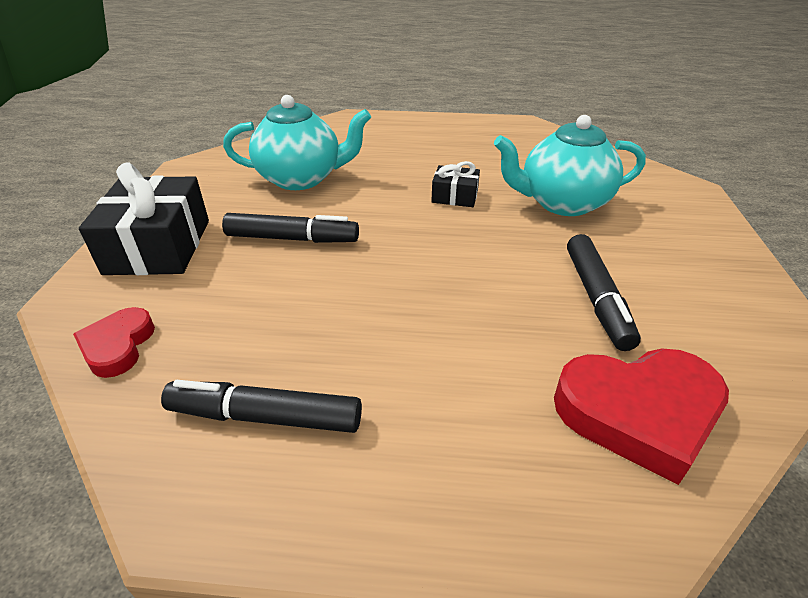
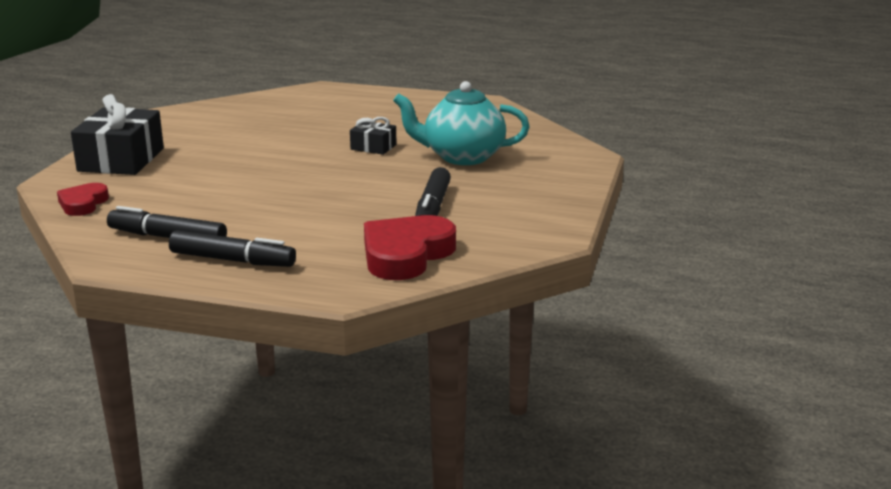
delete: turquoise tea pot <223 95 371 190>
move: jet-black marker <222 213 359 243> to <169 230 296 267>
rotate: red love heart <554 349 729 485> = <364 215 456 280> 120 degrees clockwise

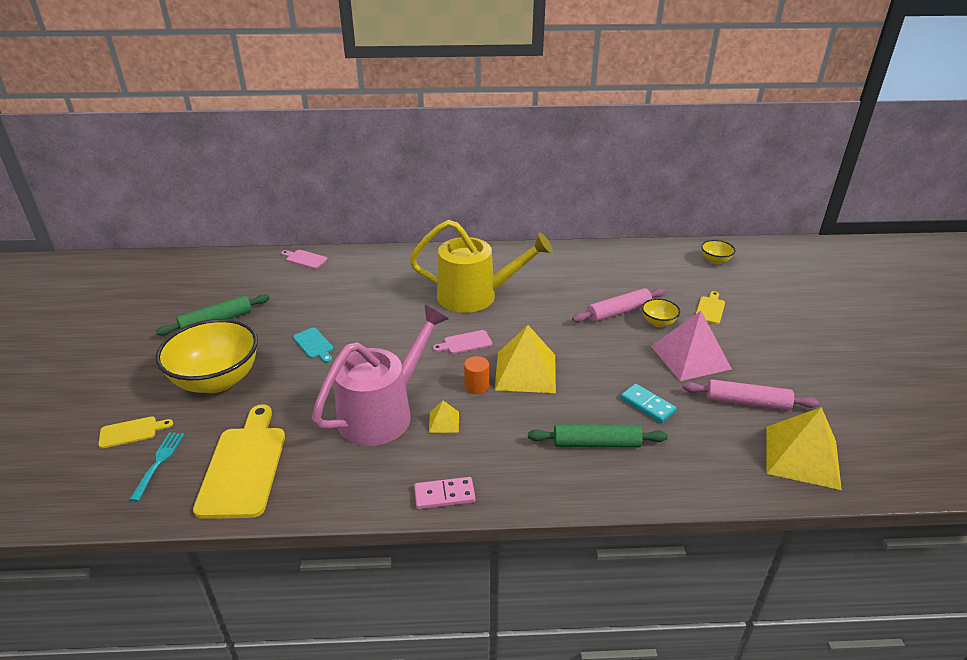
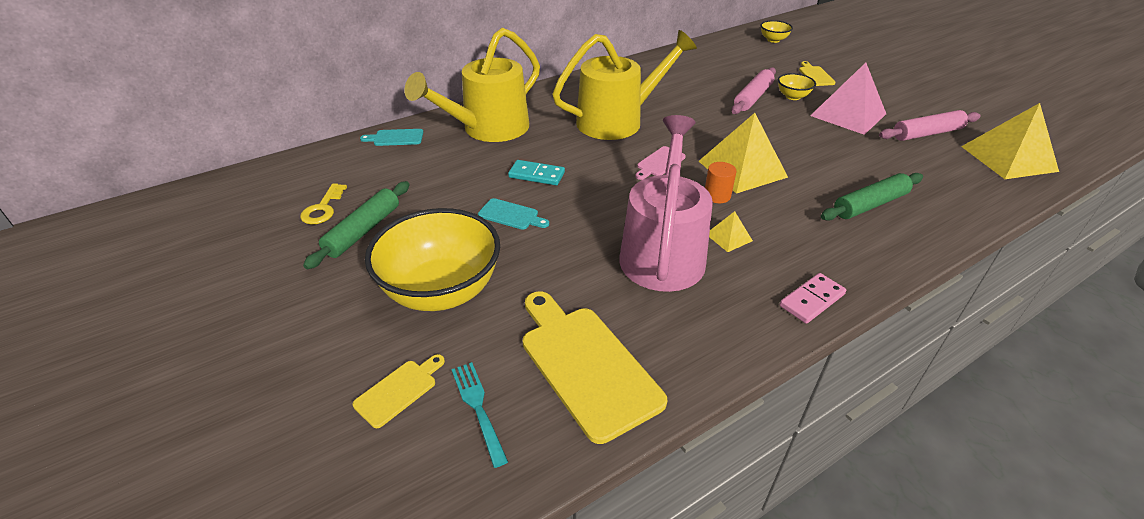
insert: golden door key <300 183 347 224>; golden watering can <404 28 540 142>
move: turquoise domino <620 384 677 423> to <508 160 565 185>
recolor: rose-pink bread board <281 250 328 269> to turquoise bread board <360 129 423 146>

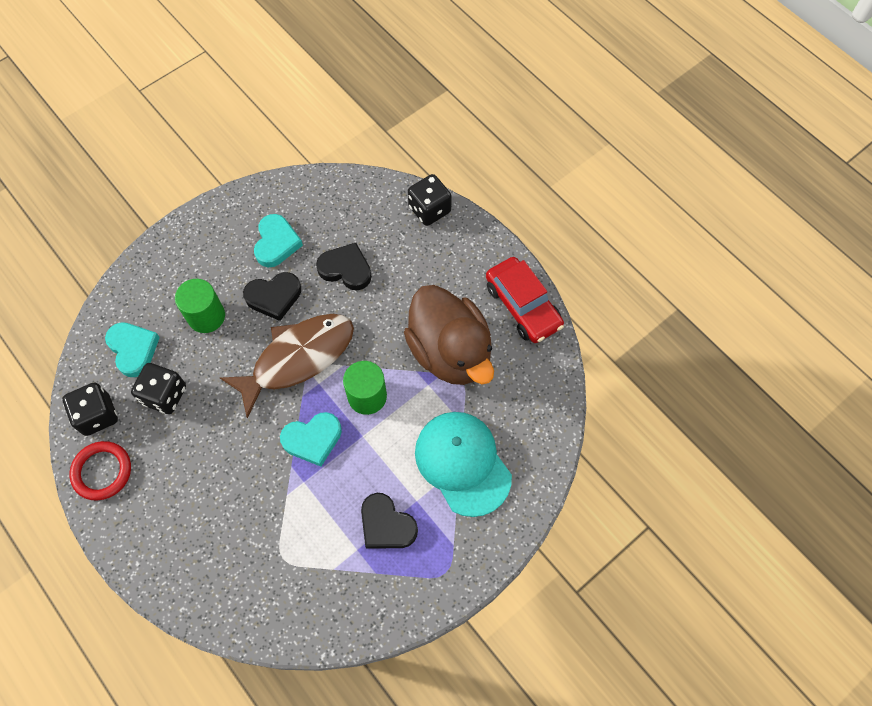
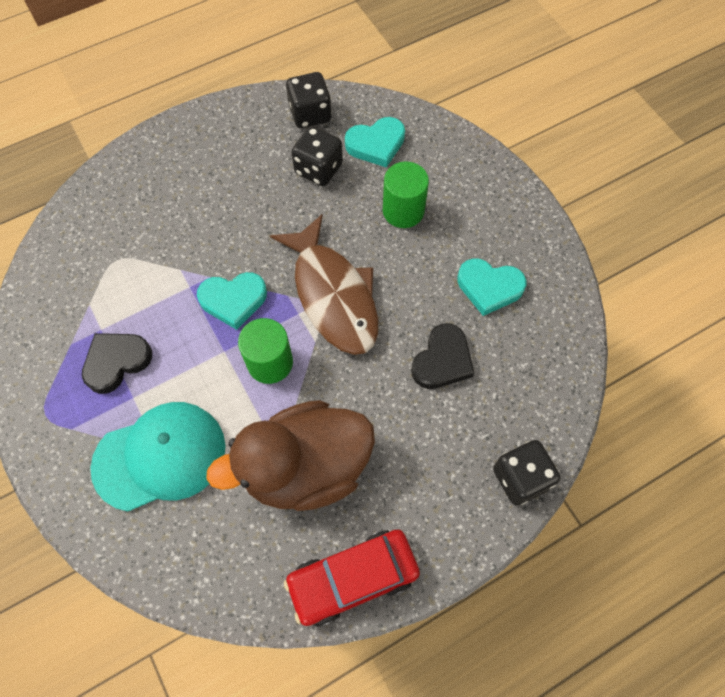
delete: red ring <69 441 131 500>; jet-black love heart <243 272 301 321>
rotate: turquoise love heart <280 412 342 466> = <197 272 267 330> 90 degrees counterclockwise

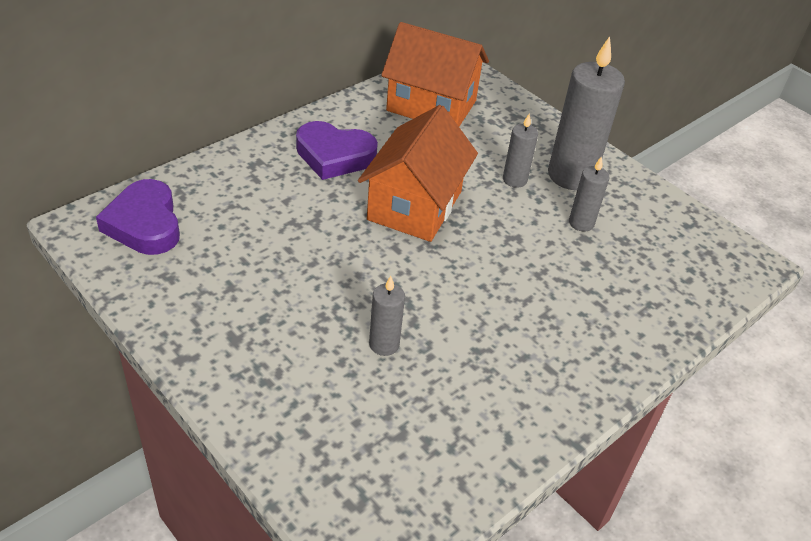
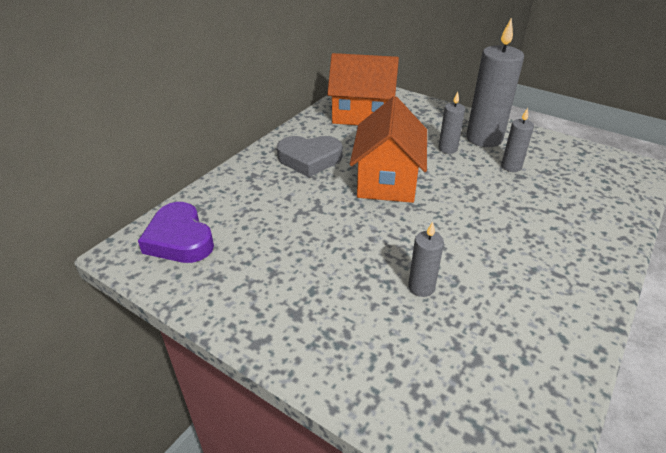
recolor: purple love heart <296 121 378 180> to grey love heart <277 136 342 177>

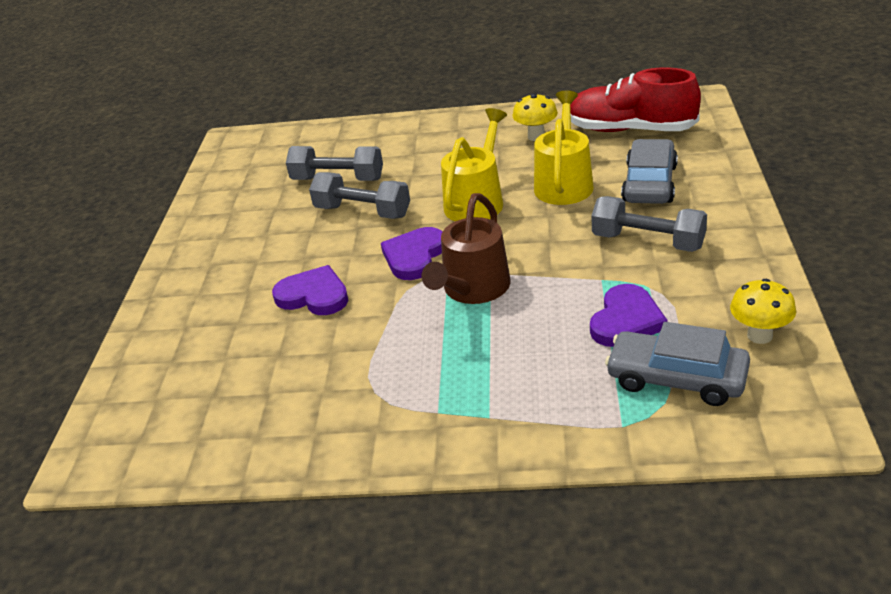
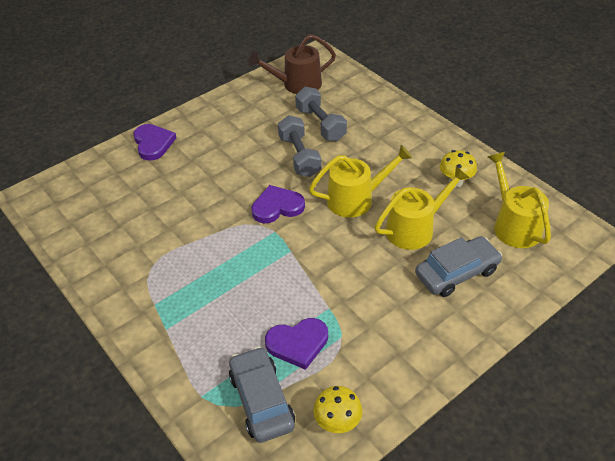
delete: grey dumbbell <591 196 707 252>
move: purple love heart <272 265 348 315> to <133 124 176 161>; russet watering can <422 193 510 304> to <248 34 336 94>
replace: red sneaker <570 67 701 132> to golden watering can <488 152 551 248>

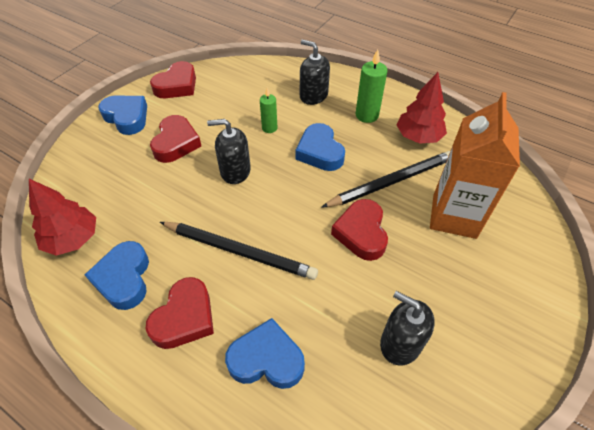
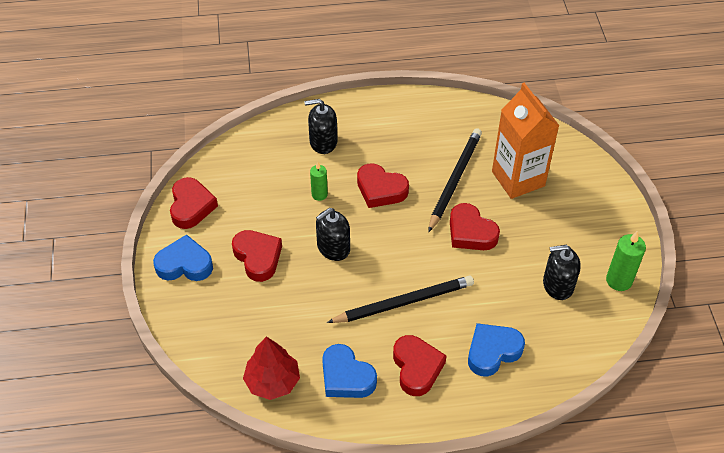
delete: red toy tree <396 72 447 144>
move: leaf-green pillar candle <356 49 387 123> to <606 231 646 291>
recolor: royal blue love heart <295 123 345 171> to red love heart <357 163 409 208>

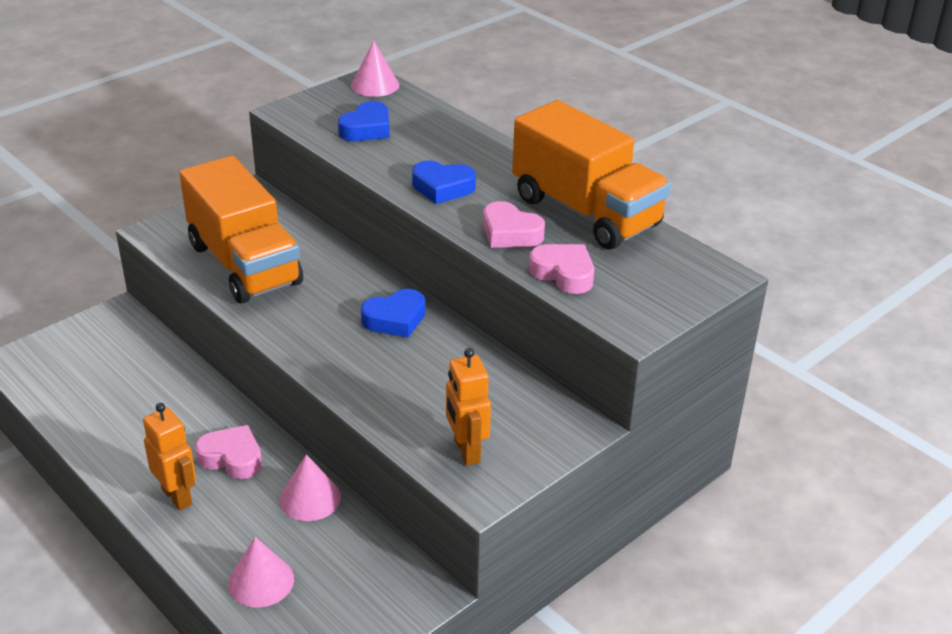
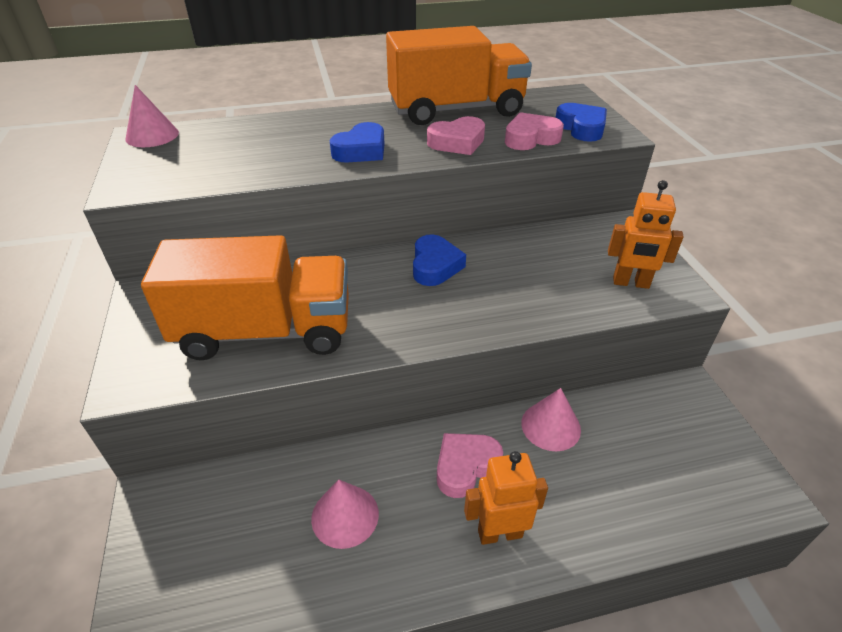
move: rose-pink cone <228 537 294 608> to <311 479 379 549>; royal blue love heart <338 101 390 141> to <555 103 607 142>

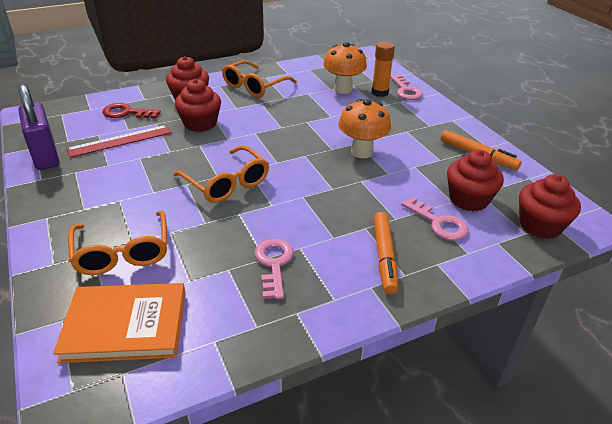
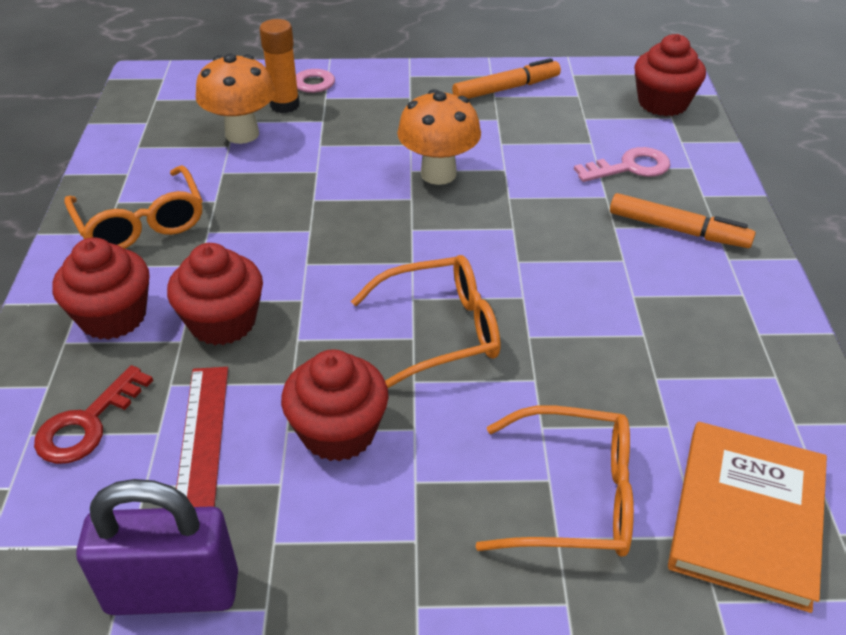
delete: rose-pink door key <254 239 294 299>
move: red fairy cake <447 150 504 211> to <281 349 389 461>

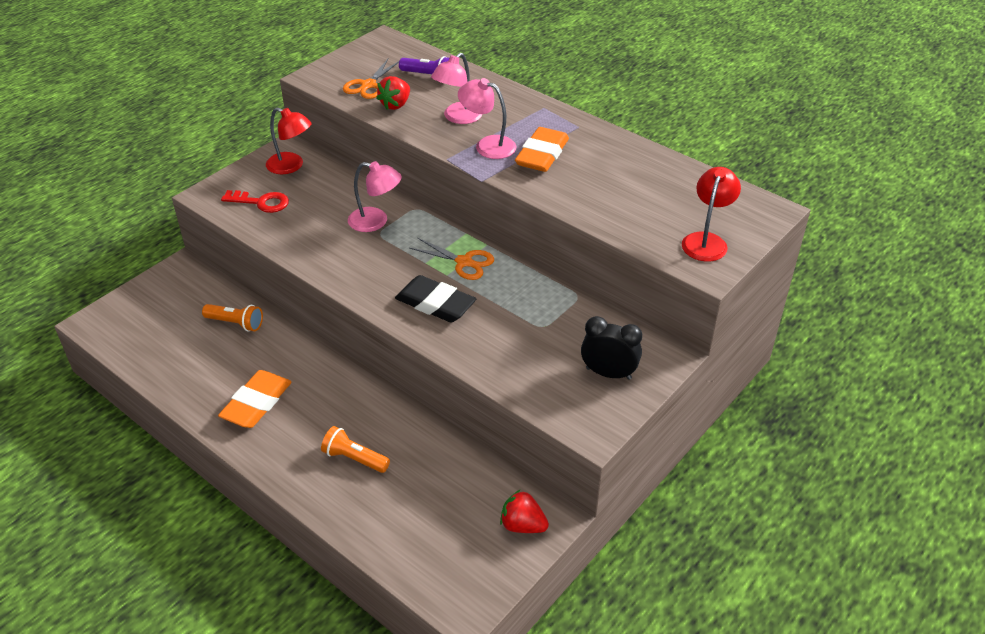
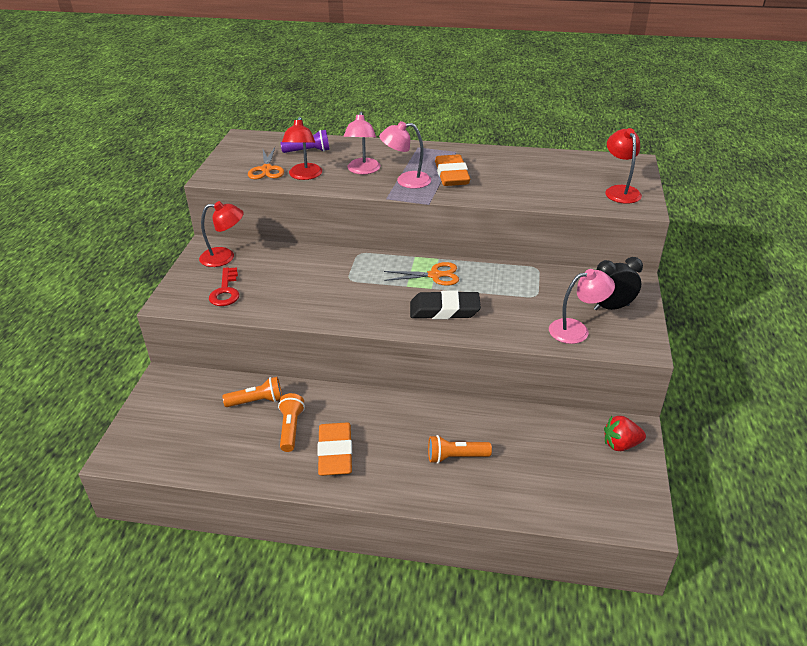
insert: orange-coloured torch <278 393 305 452>
move: rose-pink reading lamp <348 161 402 232> to <549 269 615 344>
replace: red toy strawberry <376 76 410 110> to red reading lamp <282 117 322 180>
rotate: red door key <221 190 289 213> = <209 267 239 306> 105 degrees clockwise

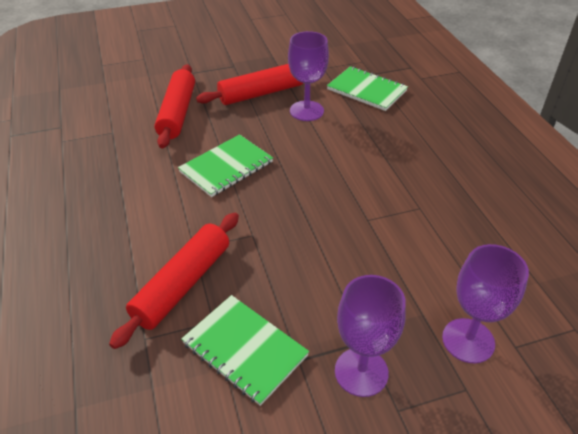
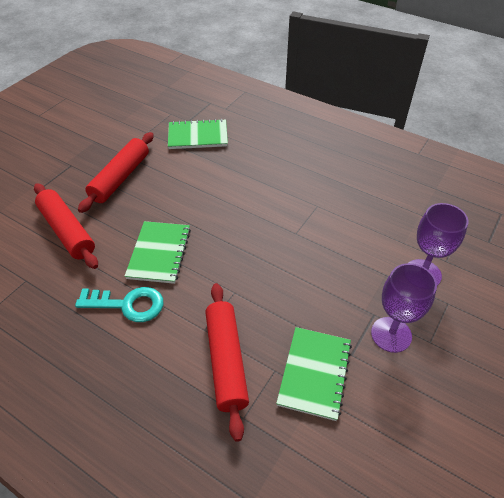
delete: purple wine glass <288 31 329 121>
insert: turquoise door key <75 287 164 322>
rotate: leaf-green notepad <181 295 309 406> = <276 327 352 421> 75 degrees counterclockwise

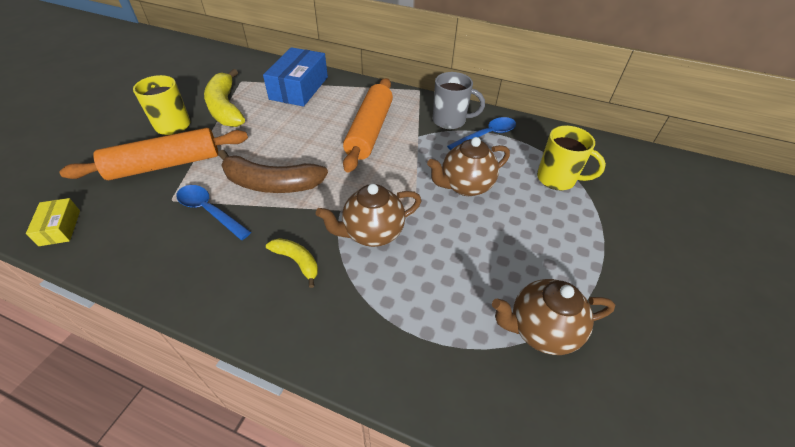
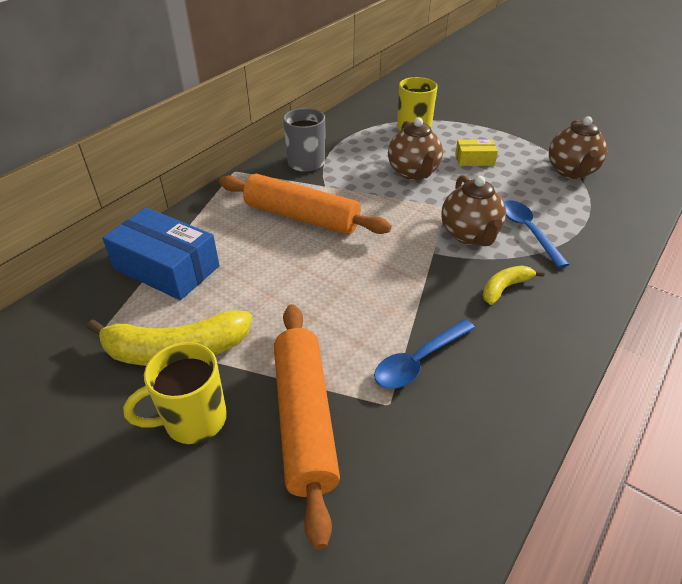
delete: russet banana <218 150 328 193>
move: golden package <26 198 80 246> to <455 139 498 166>; royal blue tablespoon <447 117 516 150> to <504 200 570 268>

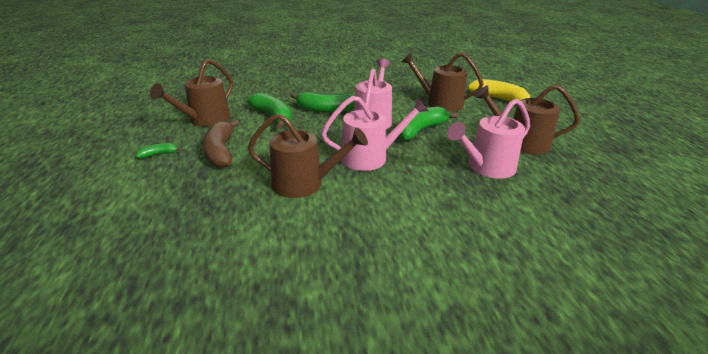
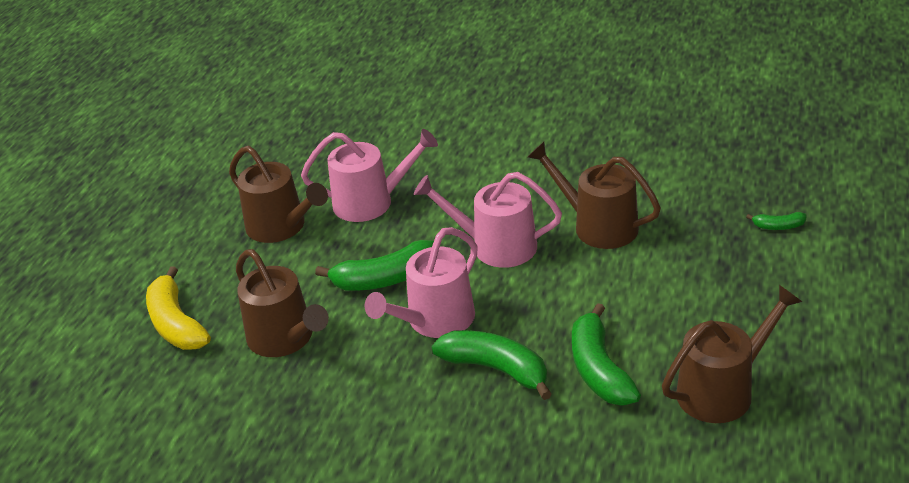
delete: russet banana <203 119 239 168>
move: leaf-green banana <136 143 182 159> to <746 212 807 230>

